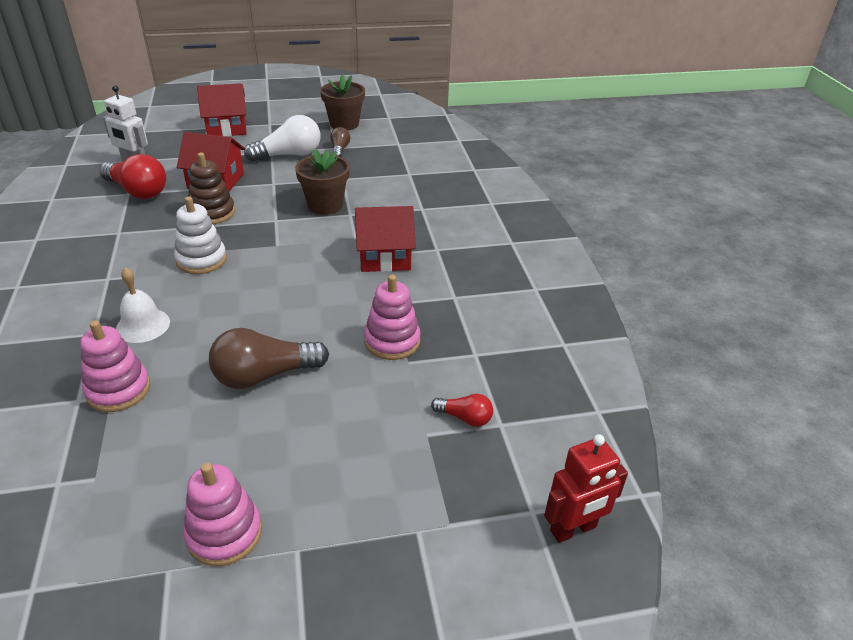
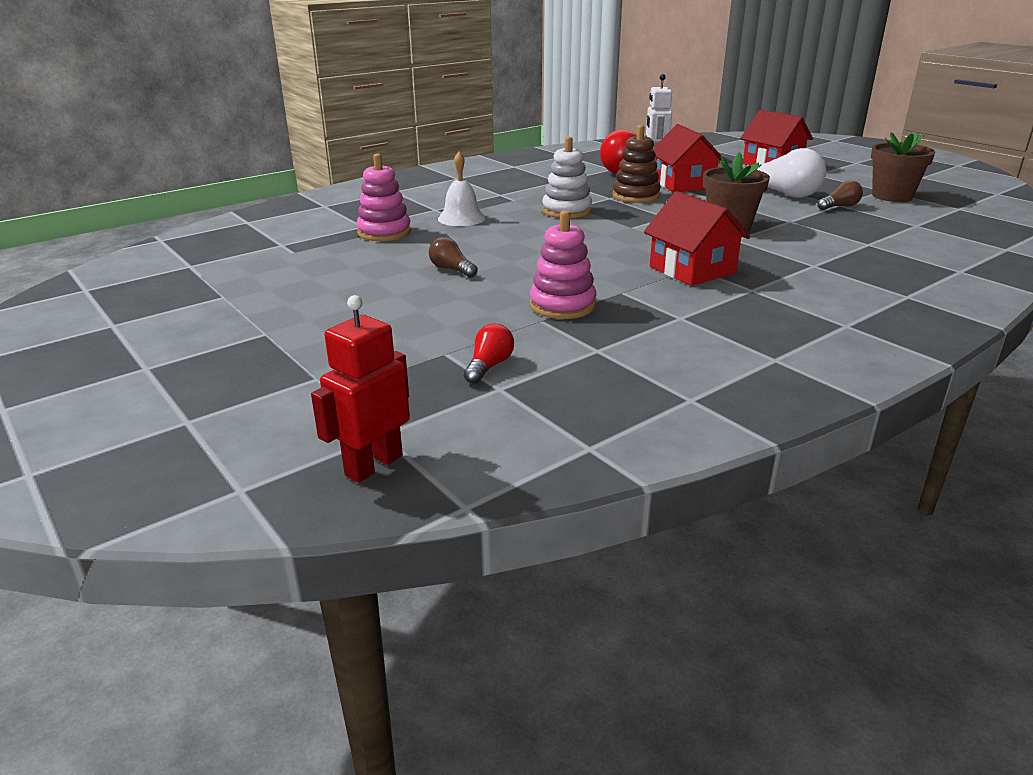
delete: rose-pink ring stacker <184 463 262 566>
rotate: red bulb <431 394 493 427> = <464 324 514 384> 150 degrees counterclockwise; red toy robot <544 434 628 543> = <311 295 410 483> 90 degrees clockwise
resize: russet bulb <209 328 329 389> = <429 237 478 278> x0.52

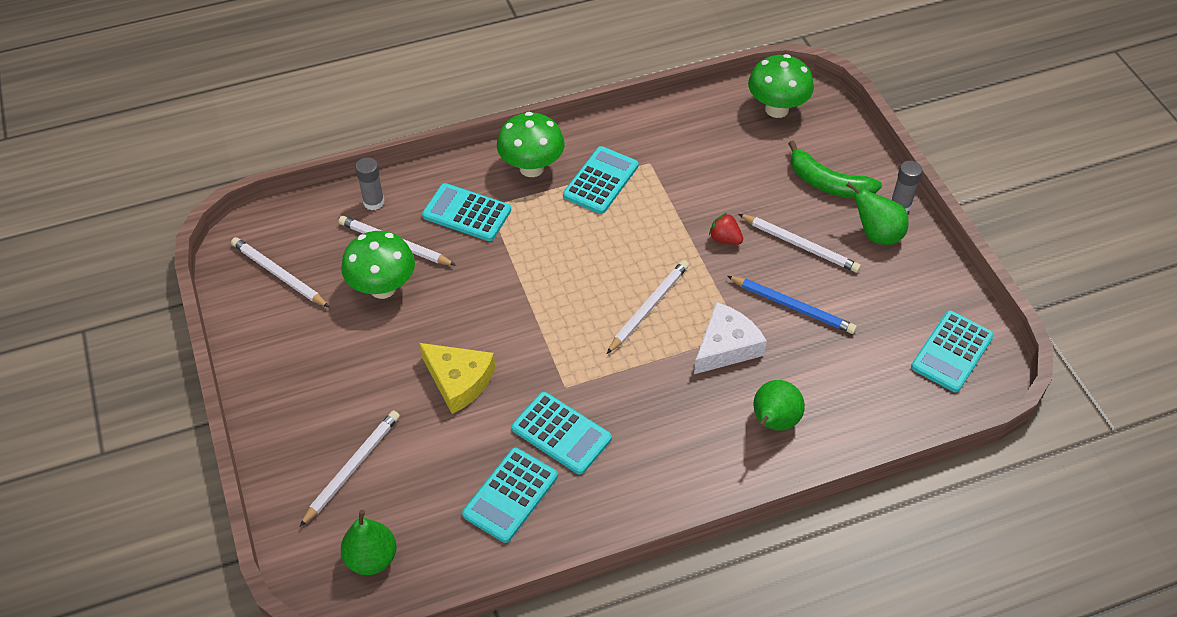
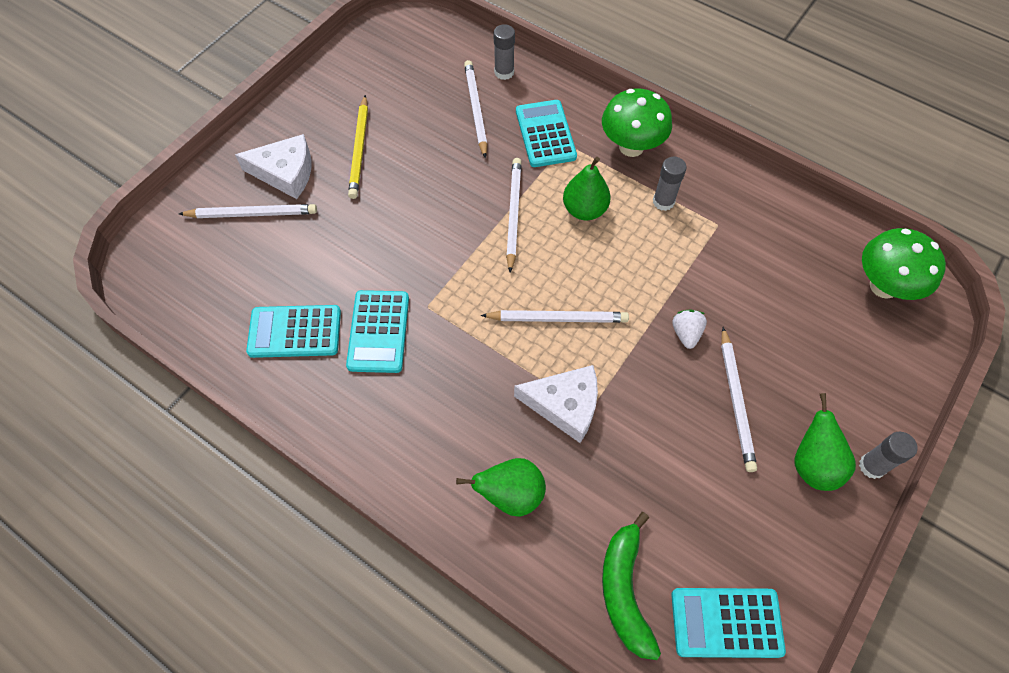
delete: leaf-green toadstool <341 231 415 299>; golden cheese wedge <419 343 495 414>; royal blue pencil <727 276 857 334>
insert: white cheese wedge <235 134 311 199>; golden pencil <348 95 368 199>
move: white pencil <231 237 329 307> to <506 158 522 273>; leaf-green pear <341 510 397 575> to <563 157 611 220>; leaf-green banana <788 141 882 198> to <602 512 661 660>
replace: turquoise calculator <563 146 639 214> to grey glue stick <653 157 687 211>
recolor: red toy strawberry <709 213 743 245> to white toy strawberry <672 309 707 349>

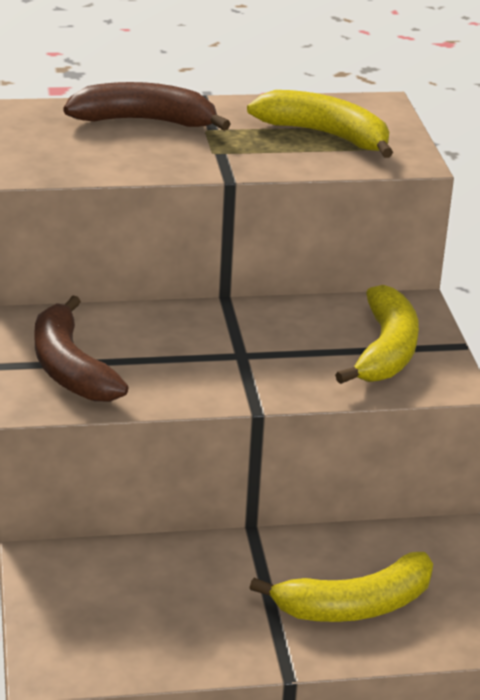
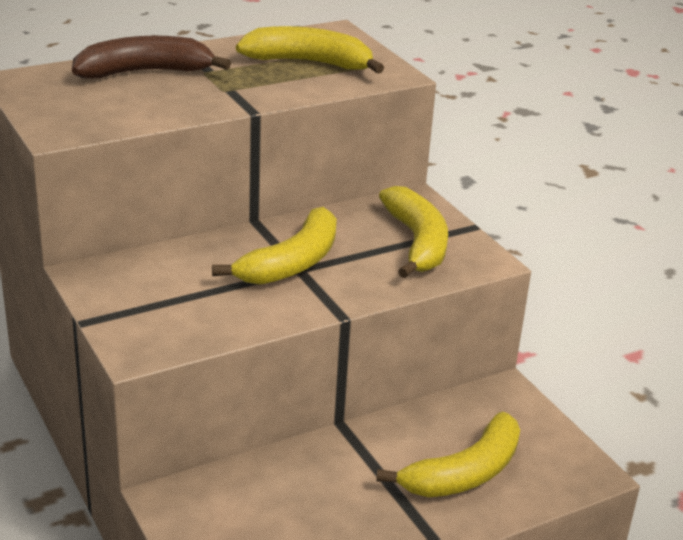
delete: russet banana <34 295 128 402>
insert: golden banana <212 207 337 285>

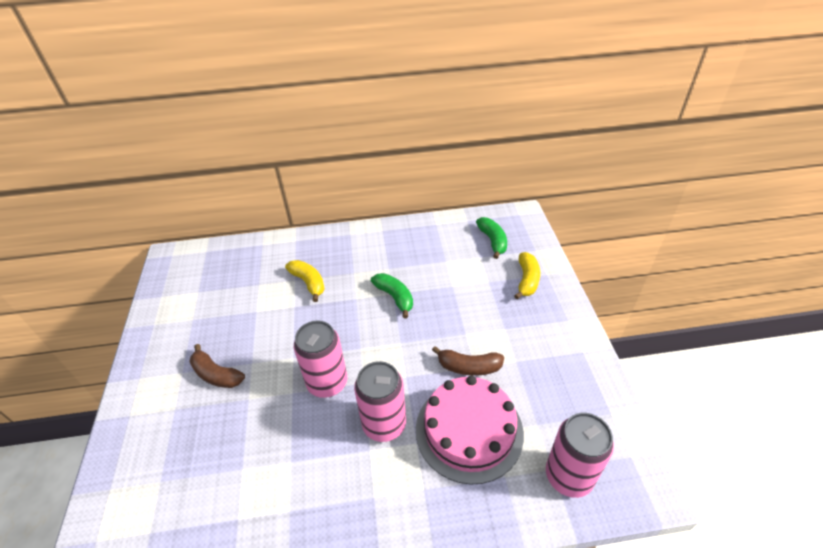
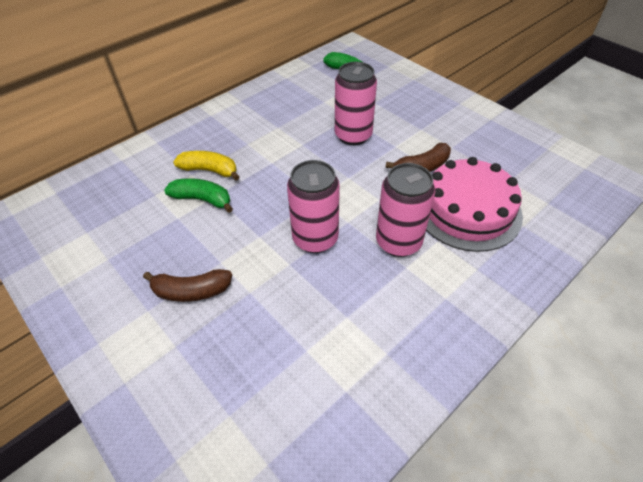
delete: golden banana <514 252 540 299>
move: leaf-green banana <371 273 413 318> to <164 178 233 213>; rose-pink can <546 413 614 498> to <335 62 377 145>

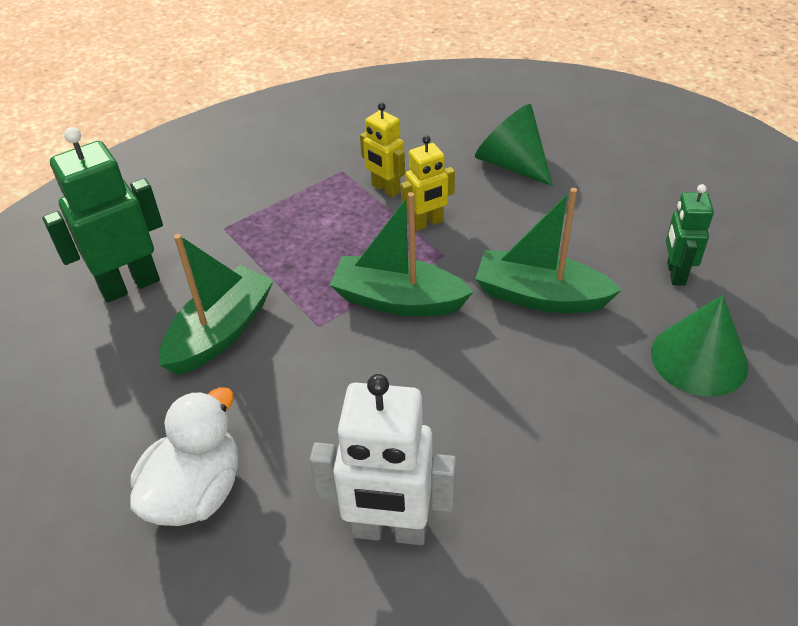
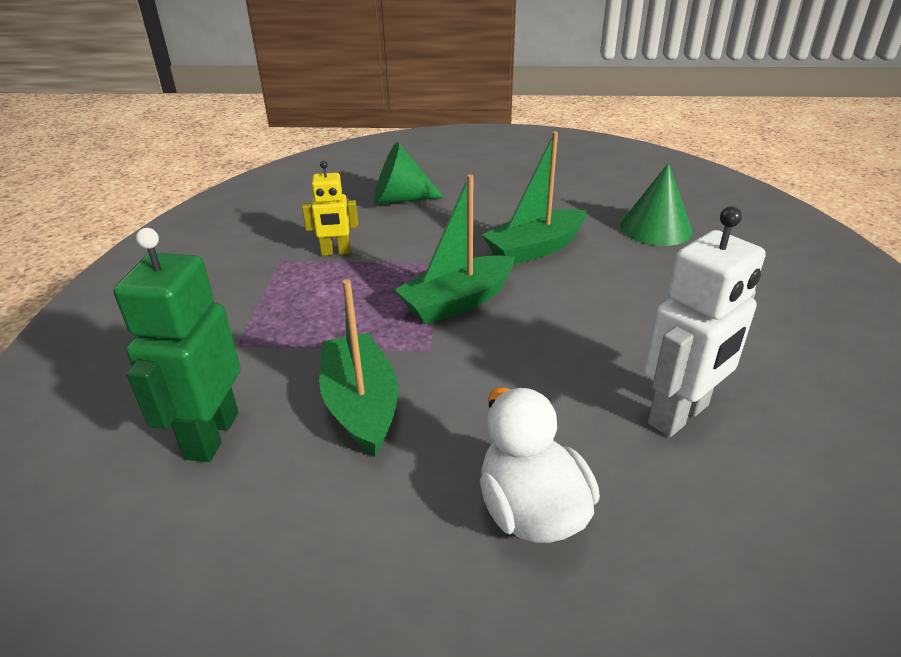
delete: golden toy robot <401 136 455 231>; leaf-green toy robot <666 184 714 286>

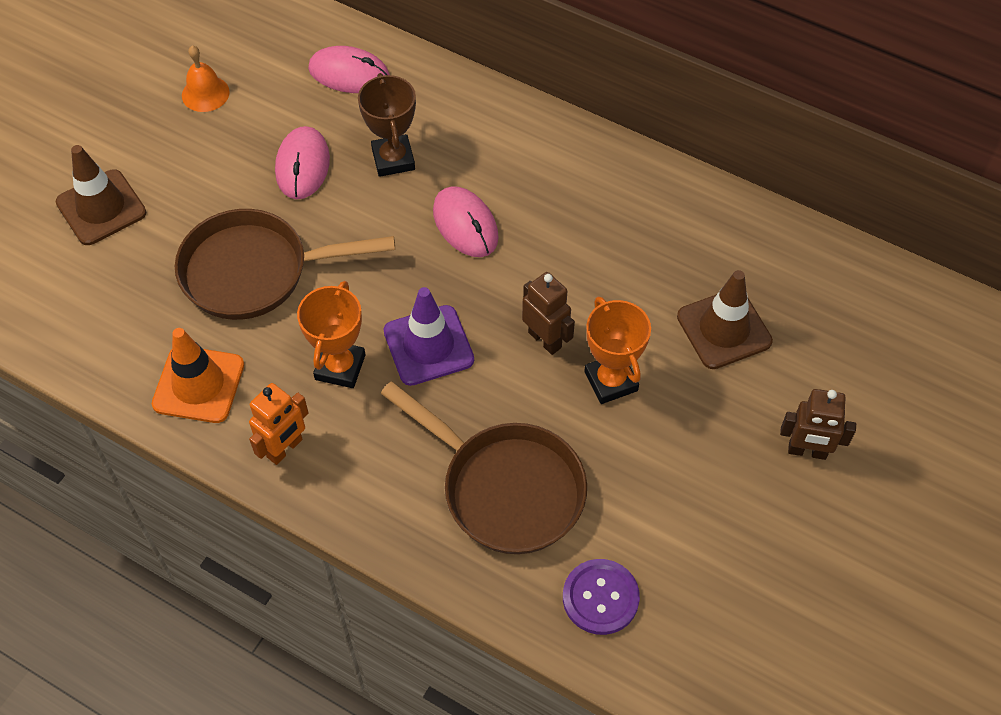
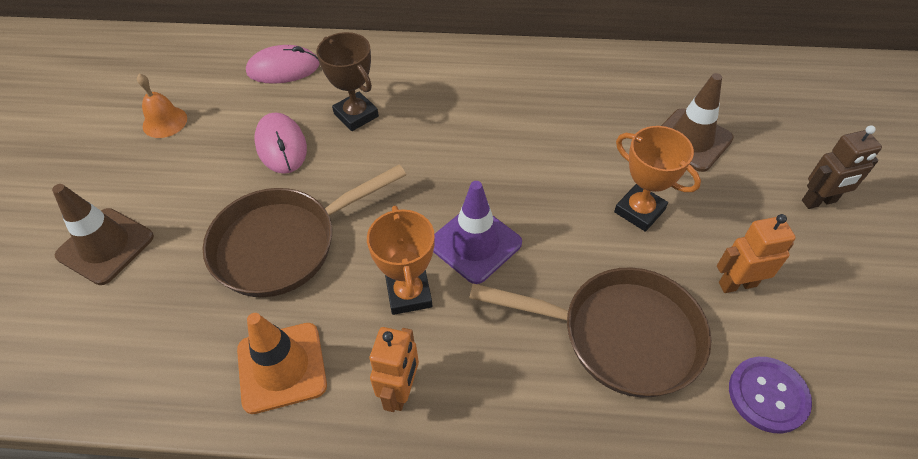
delete: rose-pink PC mouse <433 186 499 257>; russet toy robot <522 272 575 355>
insert: orange-coloured toy robot <717 214 796 293>

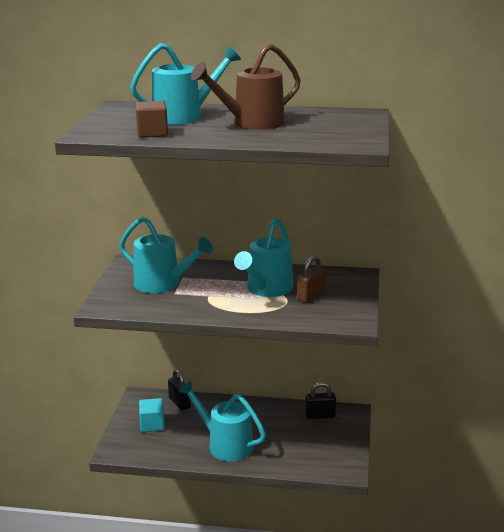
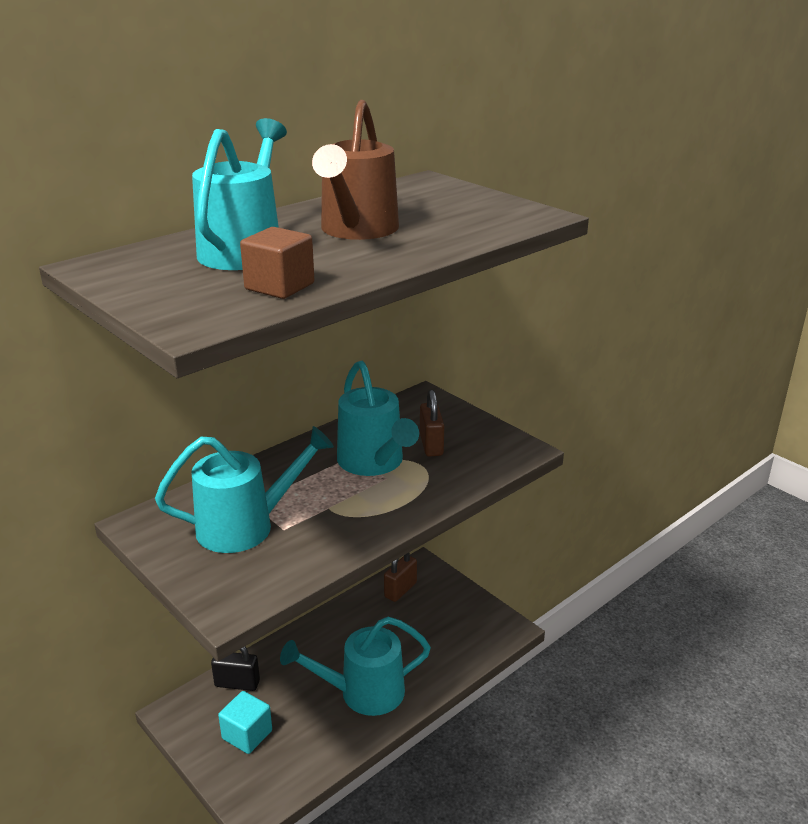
recolor: jet-black small lock <305 382 336 419> to russet small lock <384 553 417 602>

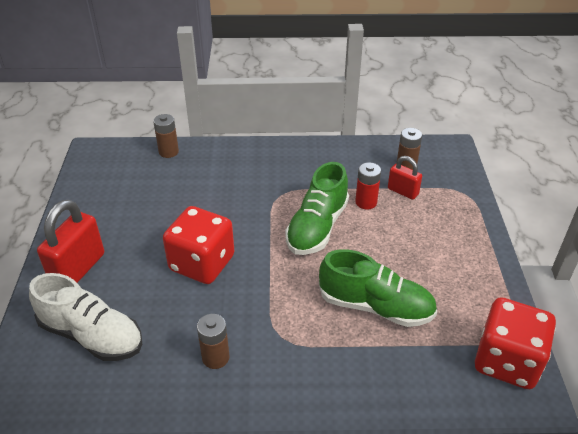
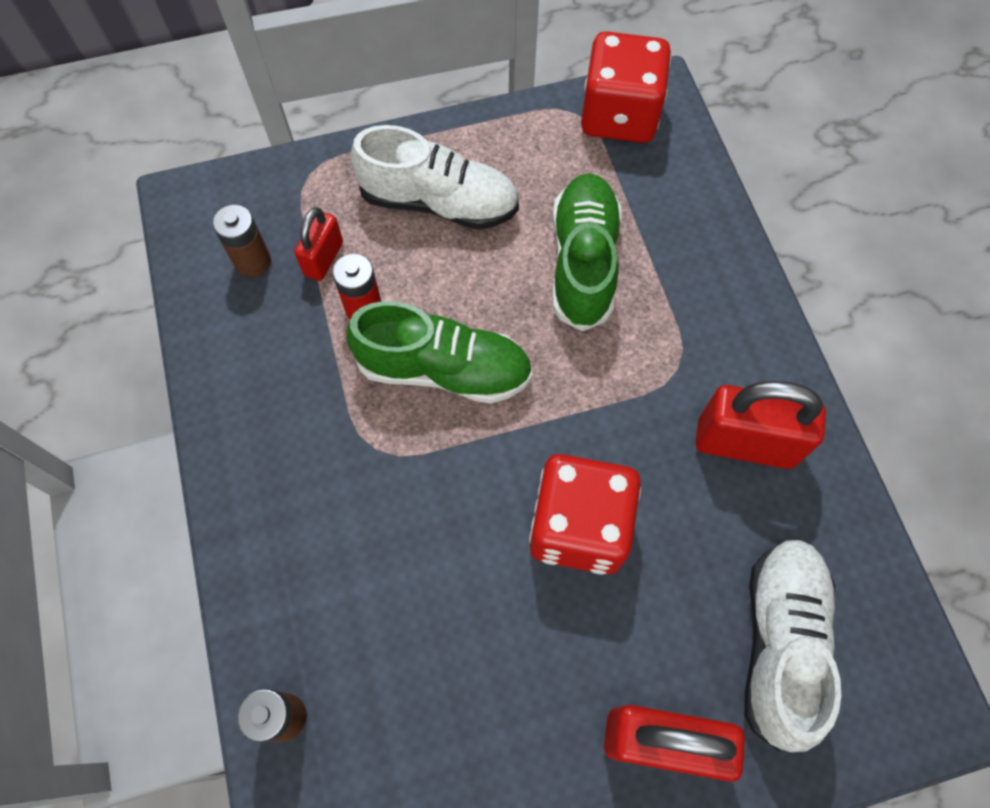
insert: white sneaker <351 125 519 230>
replace: russet battery <197 314 229 369> to red small lock <696 381 826 469>

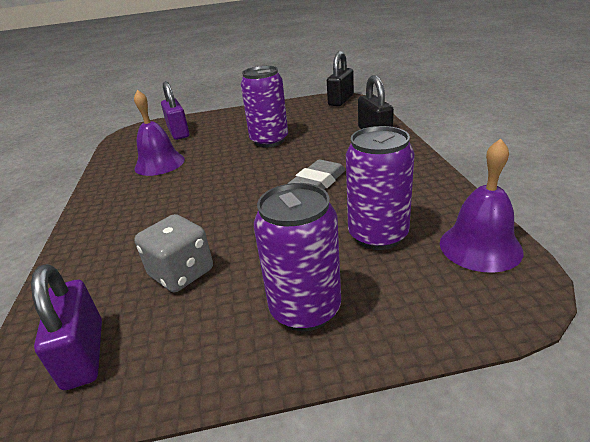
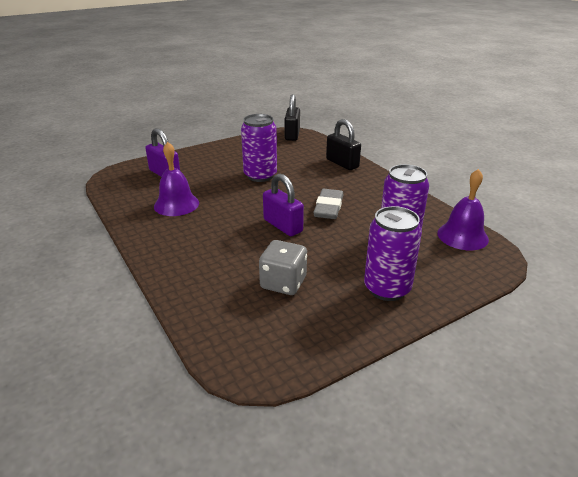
move: purple small lock <31 264 102 390> to <263 173 304 236>

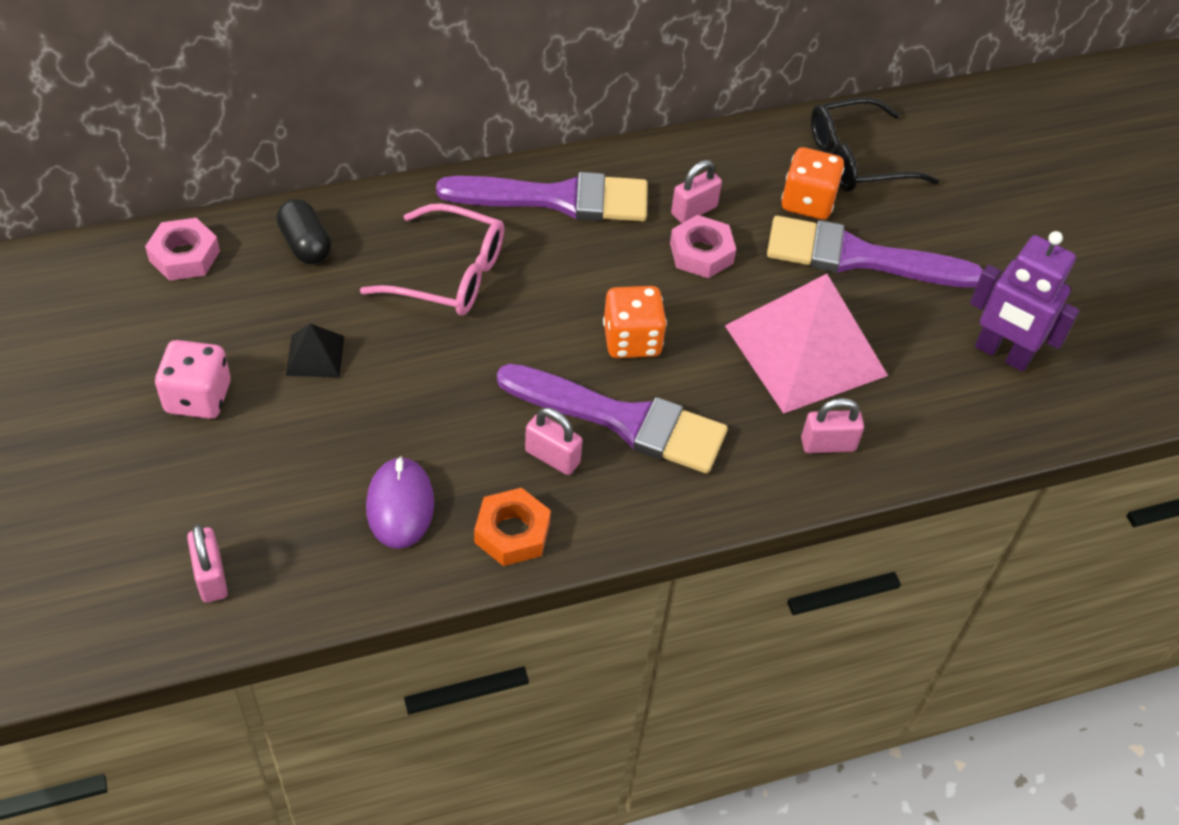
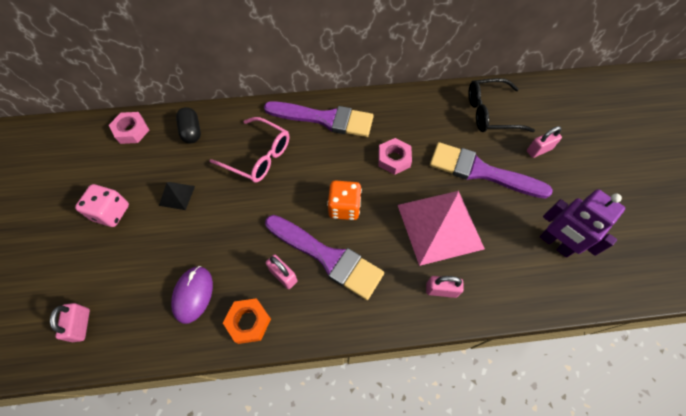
delete: orange-coloured die <781 147 844 220>
move: rose-pink small lock <671 160 722 223> to <527 126 562 158>

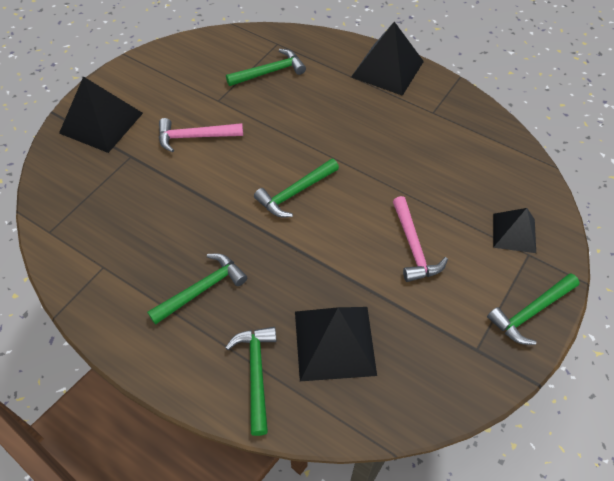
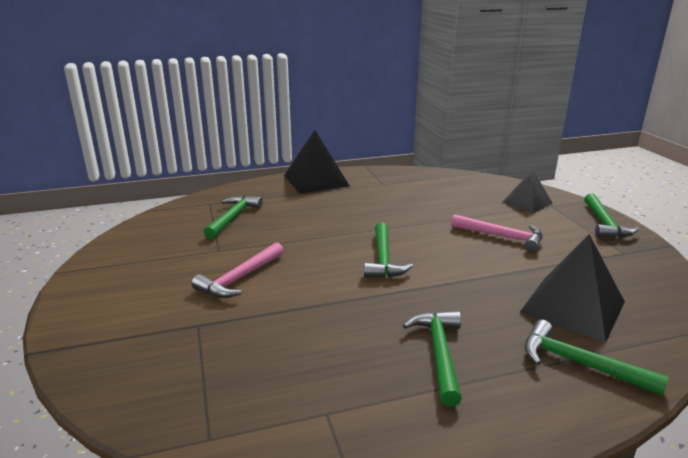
delete: jet-black solid pyramid <59 76 143 153>

